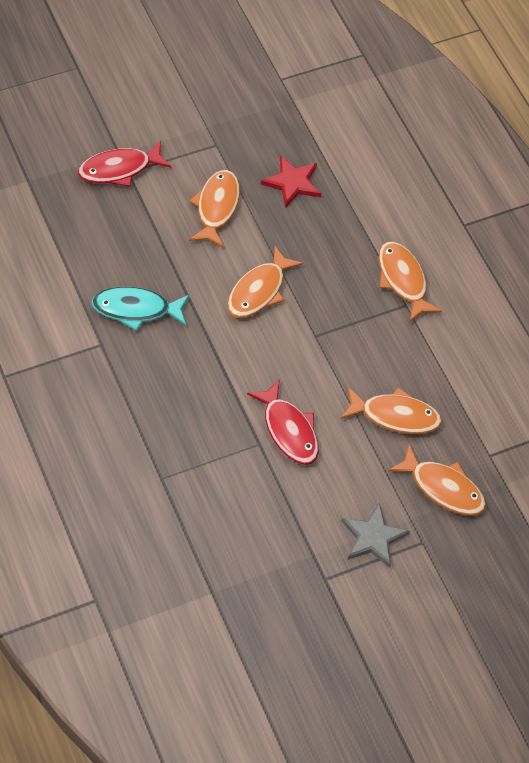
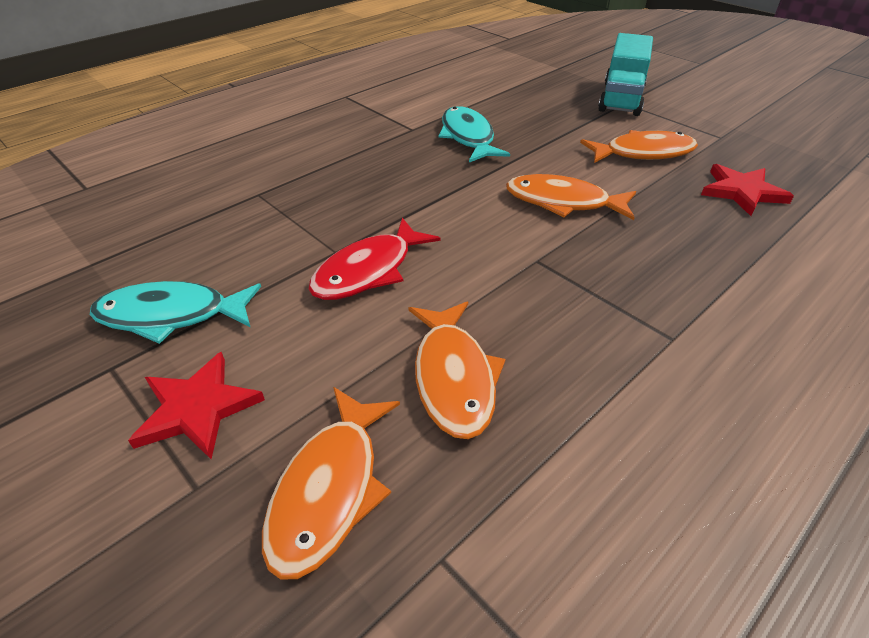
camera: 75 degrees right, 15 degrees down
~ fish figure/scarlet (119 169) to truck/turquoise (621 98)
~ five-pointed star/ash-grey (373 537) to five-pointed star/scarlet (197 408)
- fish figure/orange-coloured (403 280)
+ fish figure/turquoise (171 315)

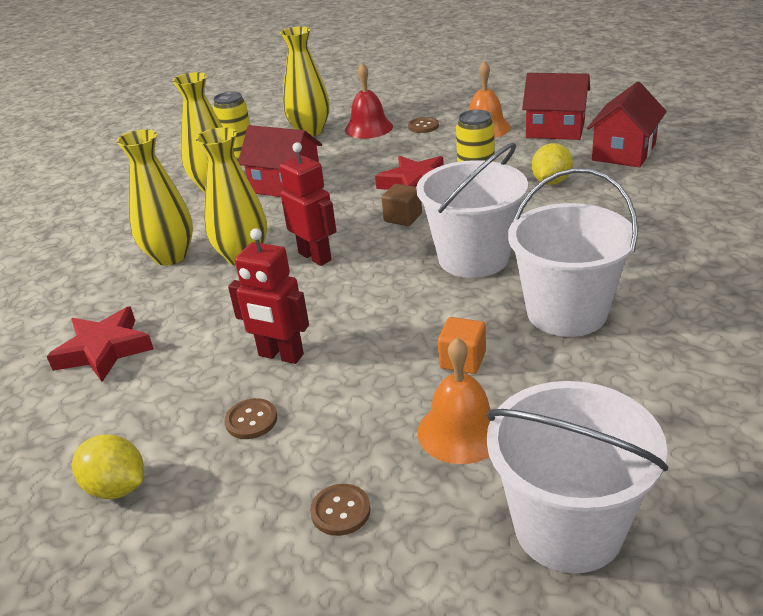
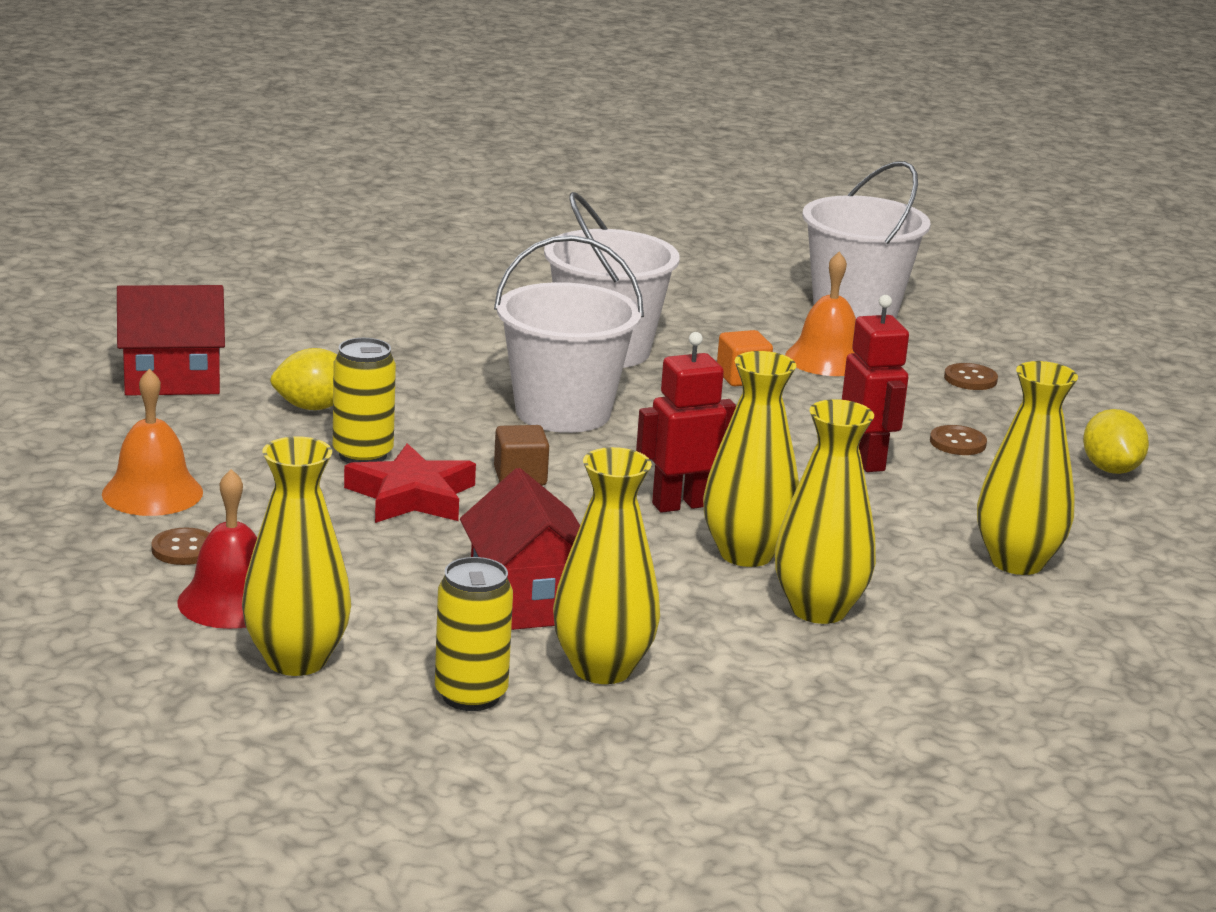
camera: 135 degrees left, 10 degrees down
~ five-pointed star/scarlet (104 350) to vase/golden (1017 562)
~ robot figure/scarlet (315 256) = (681 504) 60 degrees clockwise
- toy house/scarlet (555 129)

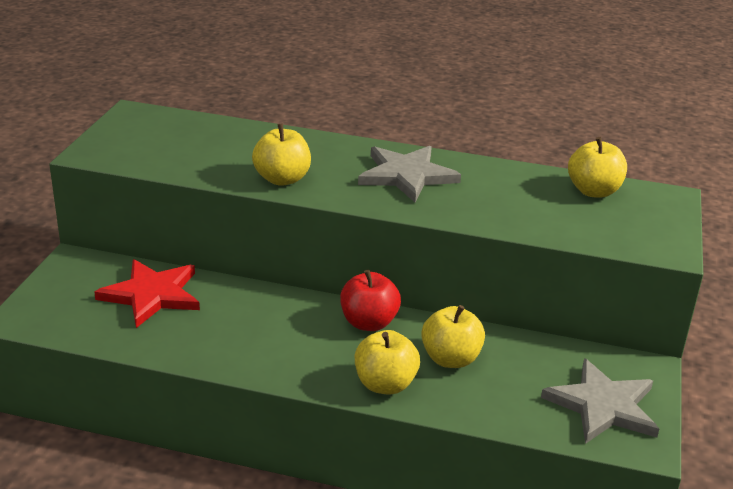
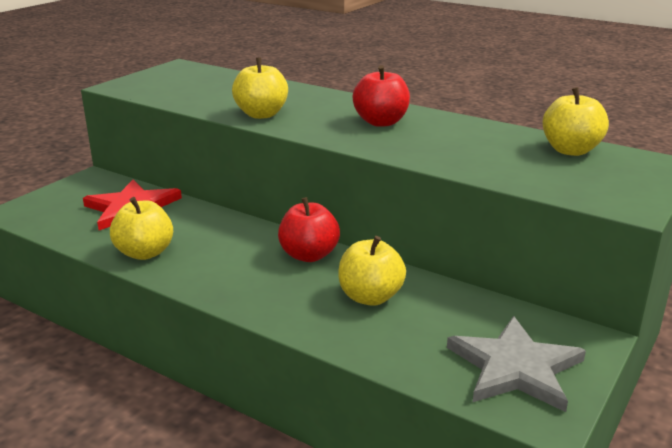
camera: 20 degrees right, 5 degrees down
~ apple fruit/golden (385 384) to (145 253)
~ five-pointed star/ash-grey (407 175) to apple fruit/scarlet (381 122)

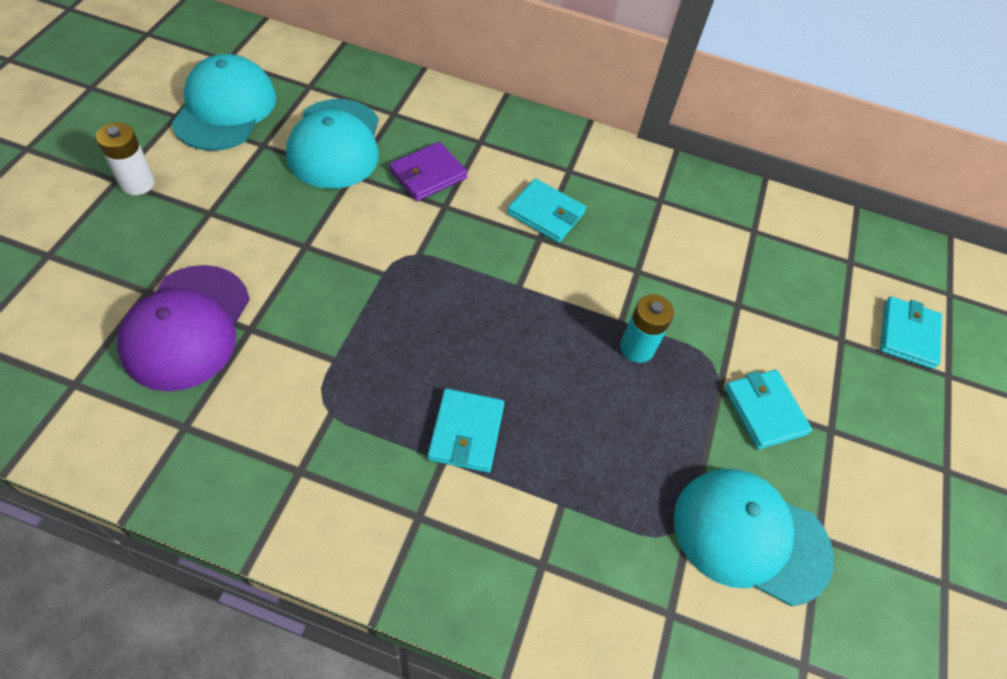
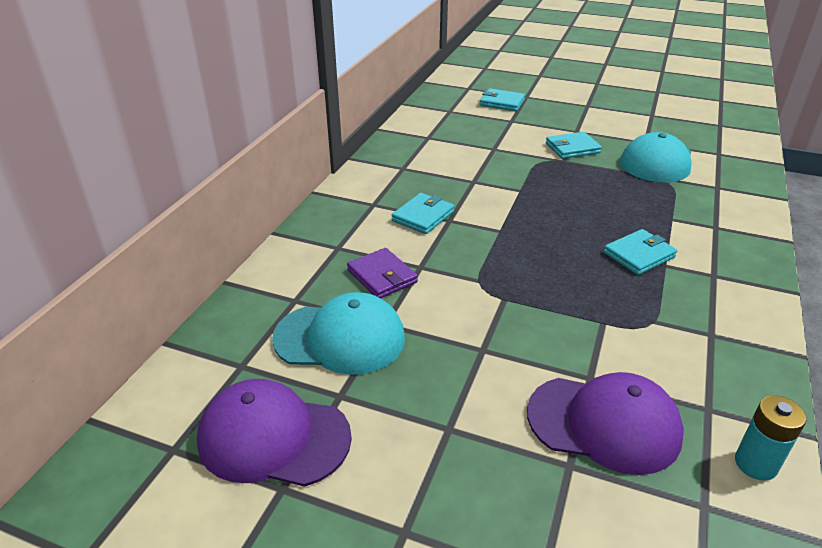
camera: 80 degrees left, 20 degrees down
- AA battery/pure white (137 183)
~ baseball cap/turquoise (225 108) to baseball cap/violet (273 437)
~ wallet/turquoise (466 432) = (639 255) 45 degrees counterclockwise
~ AA battery/turquoise (637 348) to (755 464)

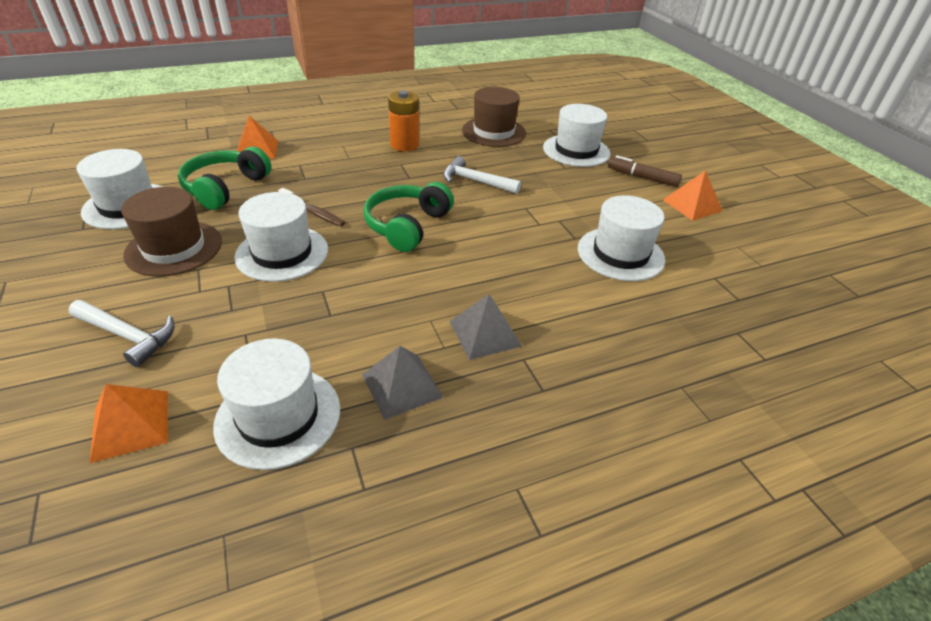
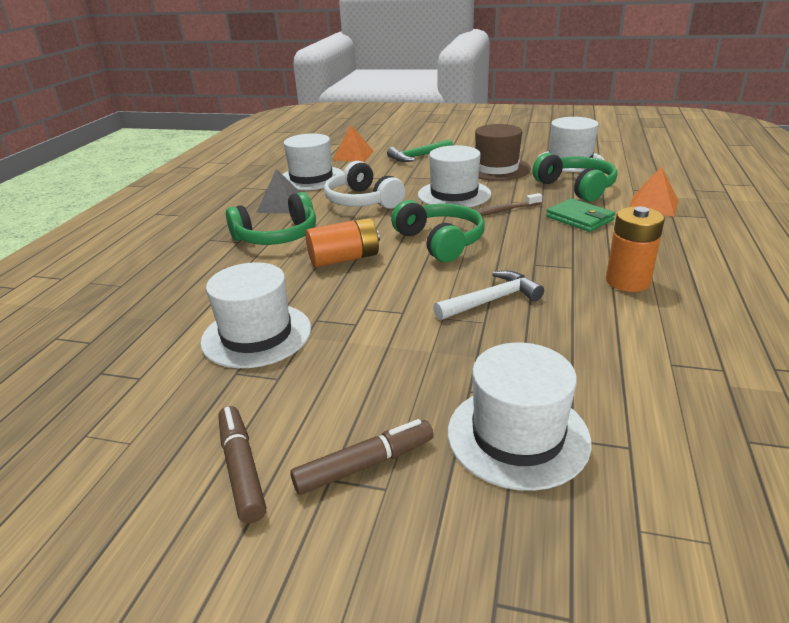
camera: 130 degrees right, 10 degrees down
~ carpenter's hammer/pure white (127 336) to carpenter's hammer/emerald (418 157)
~ solid pyramid/ash-grey (485 333) to headset/emerald (277 236)
- top hat/russet (494 132)
~ solid pyramid/orange-coloured (692 205) to marker/russet (241 469)
+ AA battery/orange-coloured (344 259)
+ headset/pure white (362 201)
+ wallet/emerald (579 218)

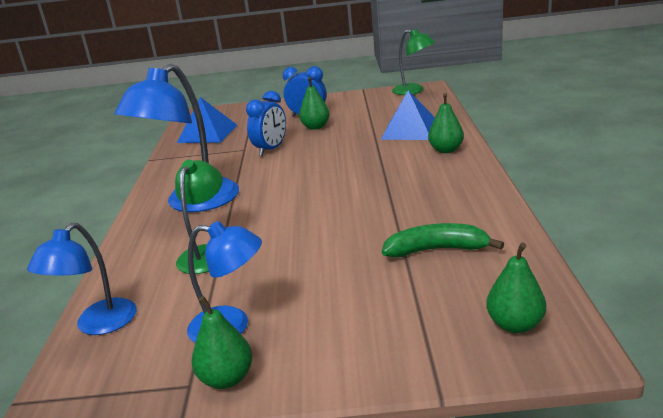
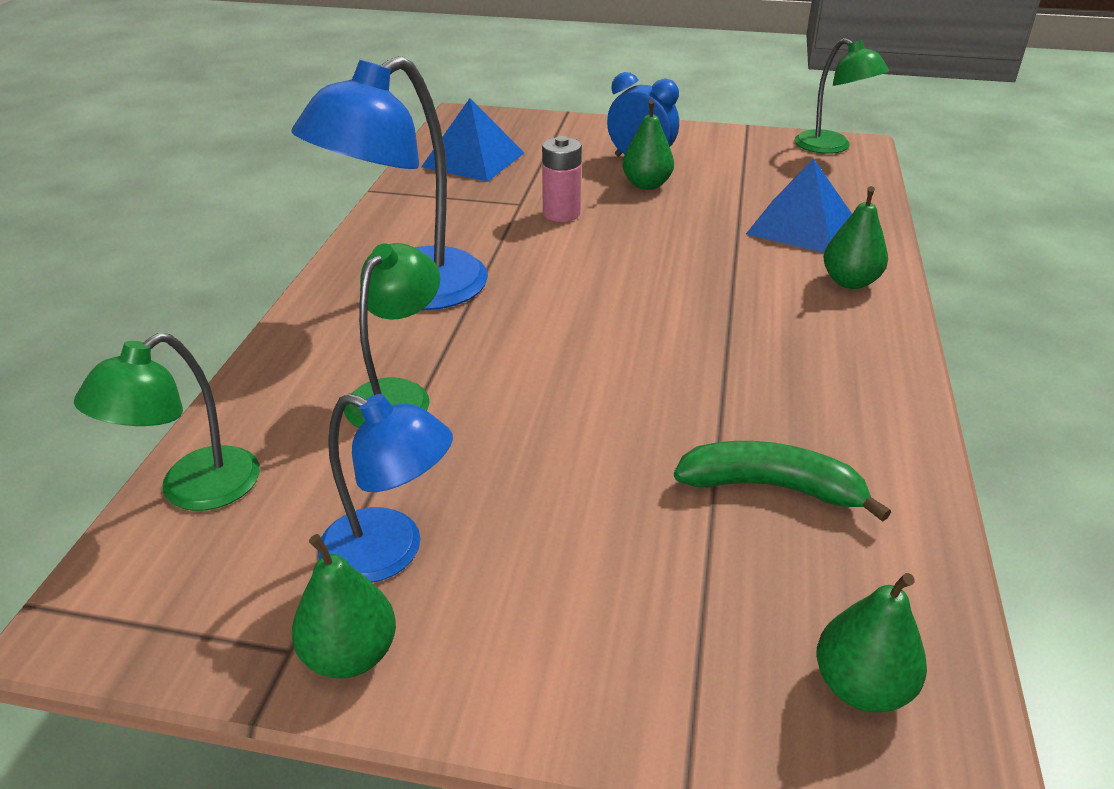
camera: 10 degrees right, 10 degrees up
~ lamp/royal blue (98 325) to lamp/emerald (193 490)
~ clock/royal blue (271 149) to AA battery/rose-pink (561 213)

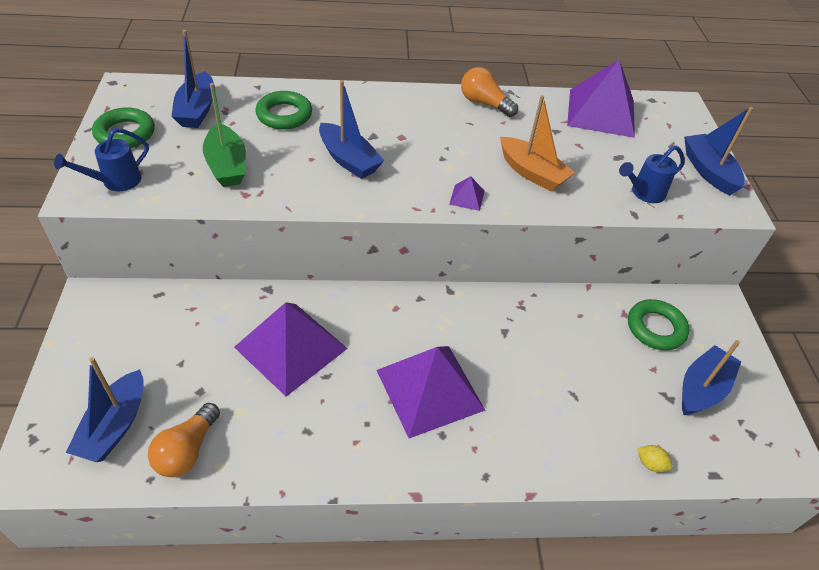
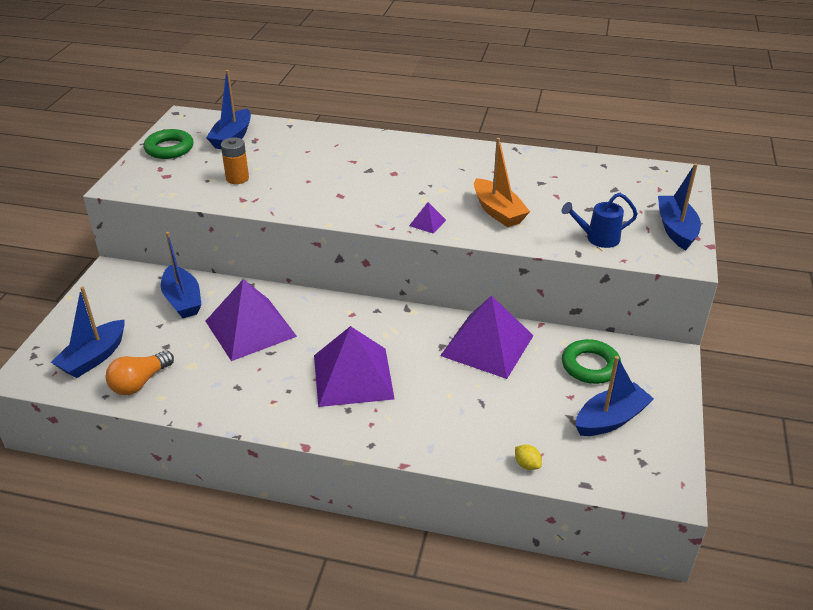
camera: 20 degrees right, 10 degrees down
- sprinkling can/royal blue (116 181)
~ toy boat/emerald (227 165) to AA battery/orange-coloured (237 178)
- torus/emerald (284 115)
~ toy boat/royal blue (349 160) to (183 300)
- light bulb/orange-coloured (484 103)
~ solid pyramid/violet (601 112) to (487 345)

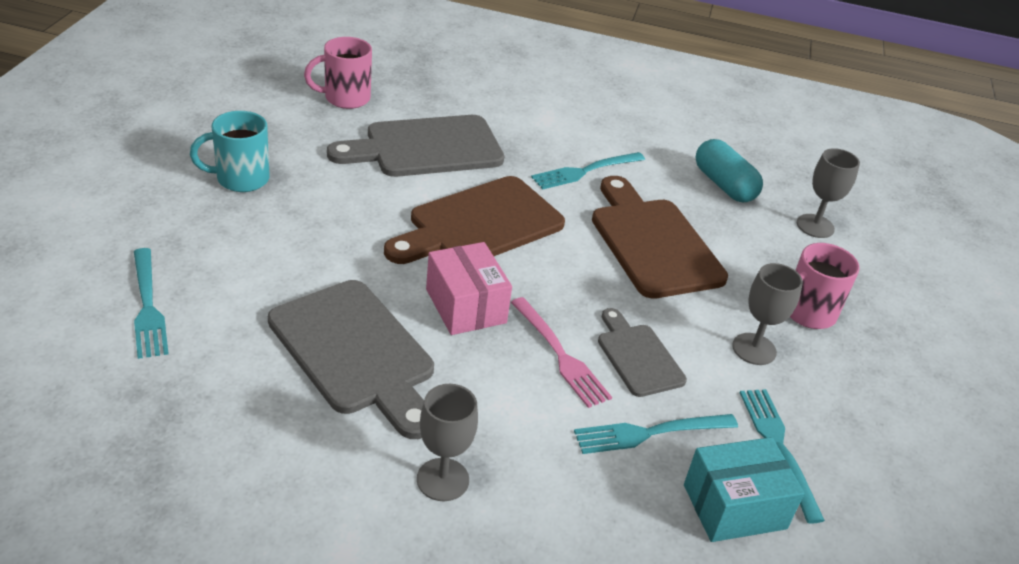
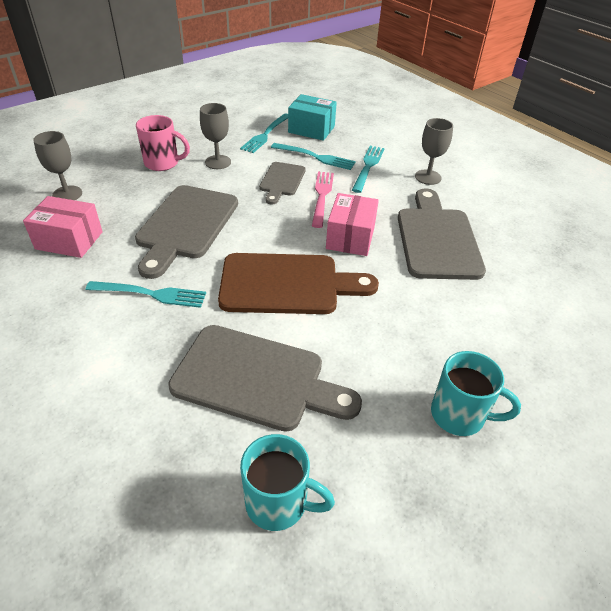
camera: 140 degrees left, 5 degrees up
~ fork/turquoise (148 306) to (368 167)
~ mug/rose-pink (345 98) to mug/turquoise (278 503)
~ chopping board/russet (653 243) to chopping board/ash-grey (185 225)
~ pill shape/turquoise (724 185) to parcel/rose-pink (69 240)

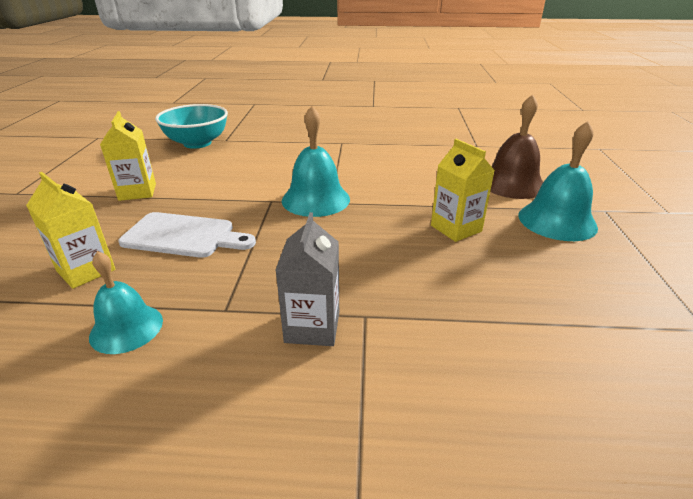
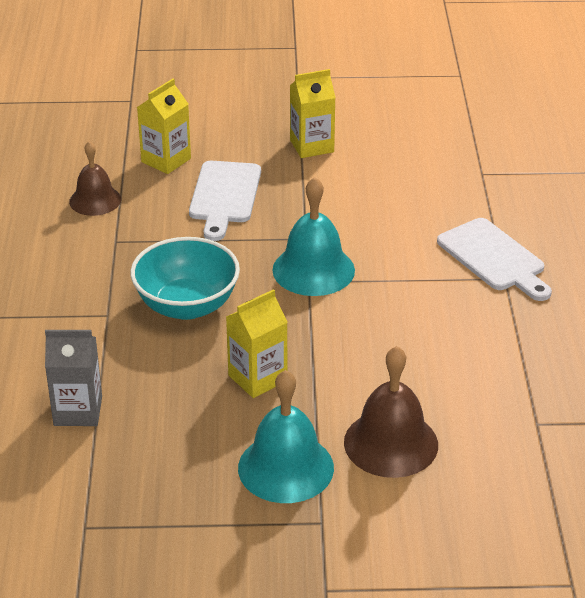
camera: 85 degrees right, 5 degrees up
~ hand bell/turquoise (126 328) to hand bell/russet (95 200)
~ deep dish/turquoise (197 143) to (187 305)
~ juice carton/ash-grey (312 327) to (78 411)
+ chopping board/pure white (494 258)

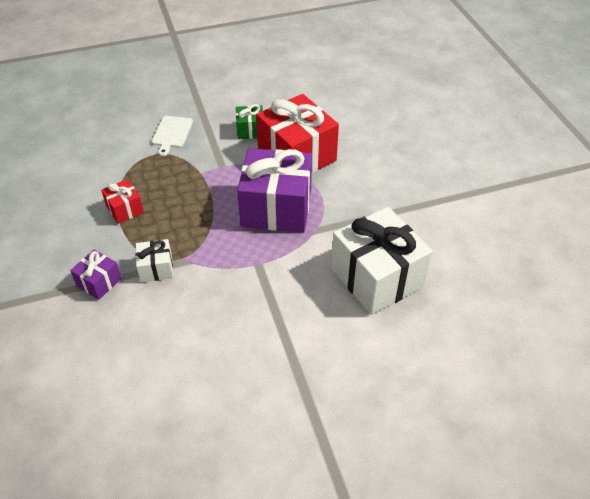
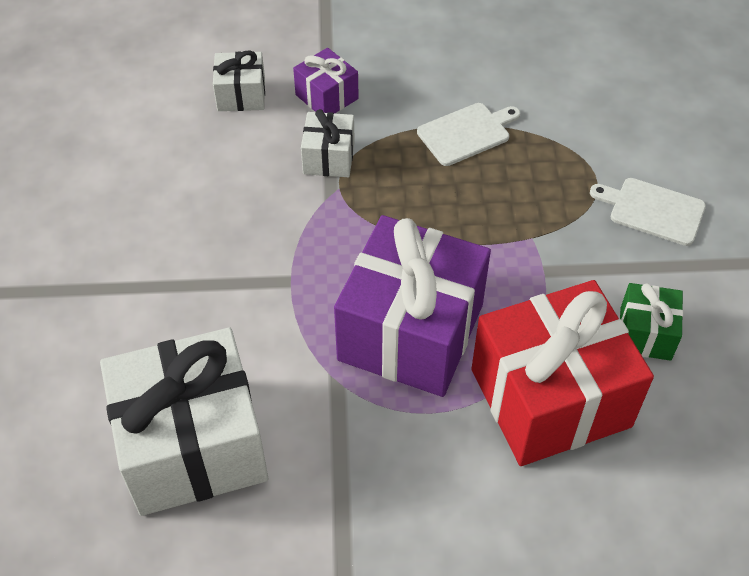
camera: 105 degrees right, 5 degrees up
~ gift/scarlet (125 209) to chopping board/pure white (466 133)
+ gift/pure white (241 95)

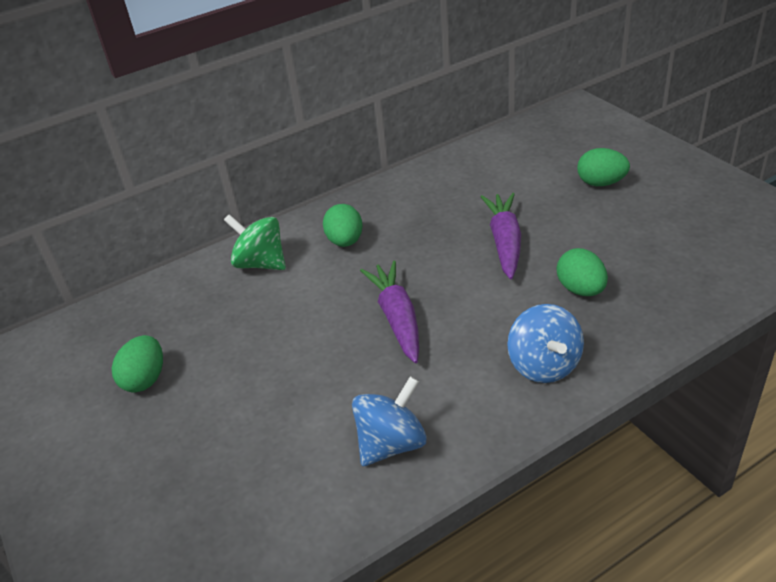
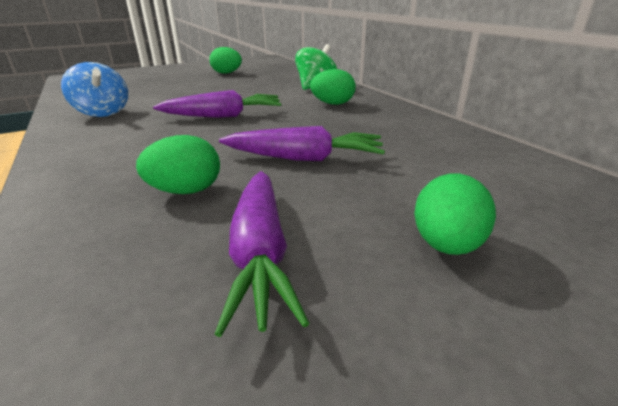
camera: 90 degrees right, 10 degrees down
- spinning top/royal blue (544 365)
+ toy carrot/violet (260 254)

